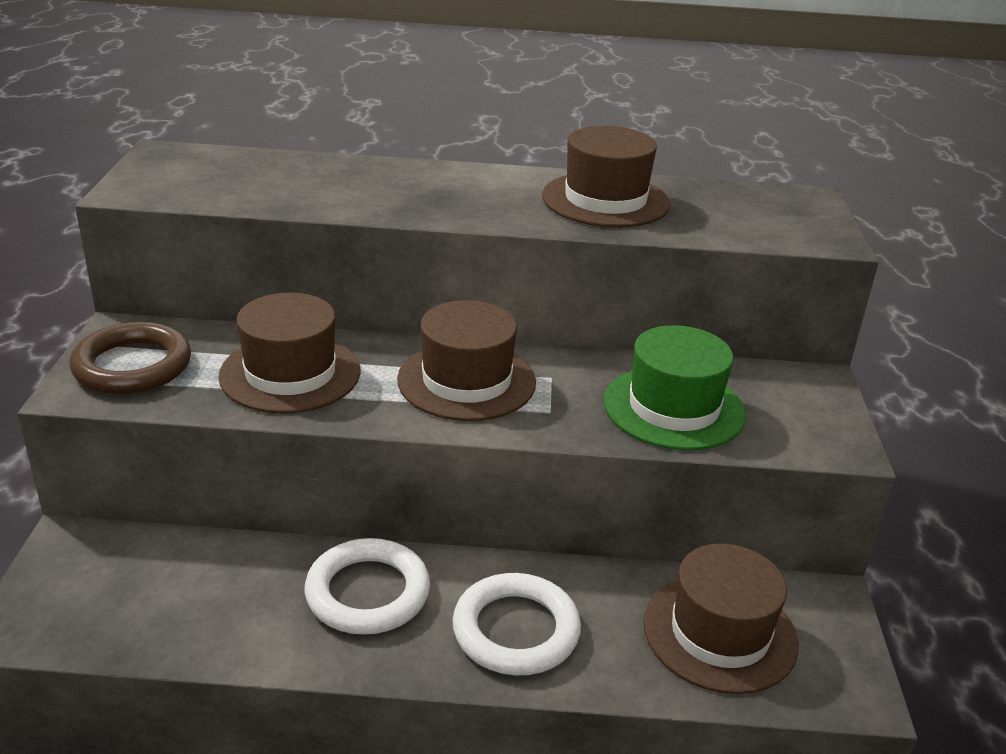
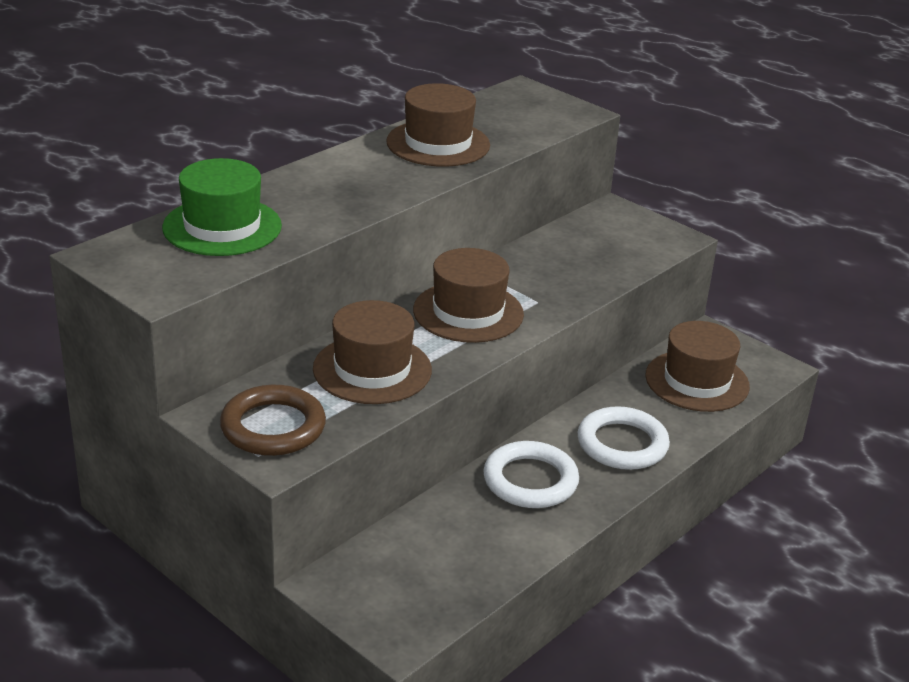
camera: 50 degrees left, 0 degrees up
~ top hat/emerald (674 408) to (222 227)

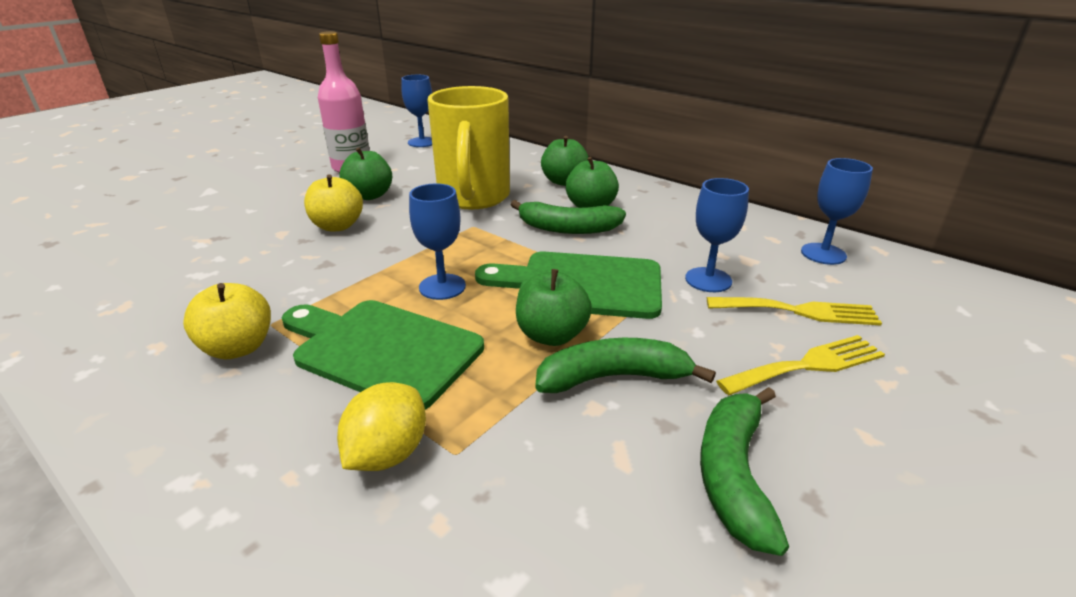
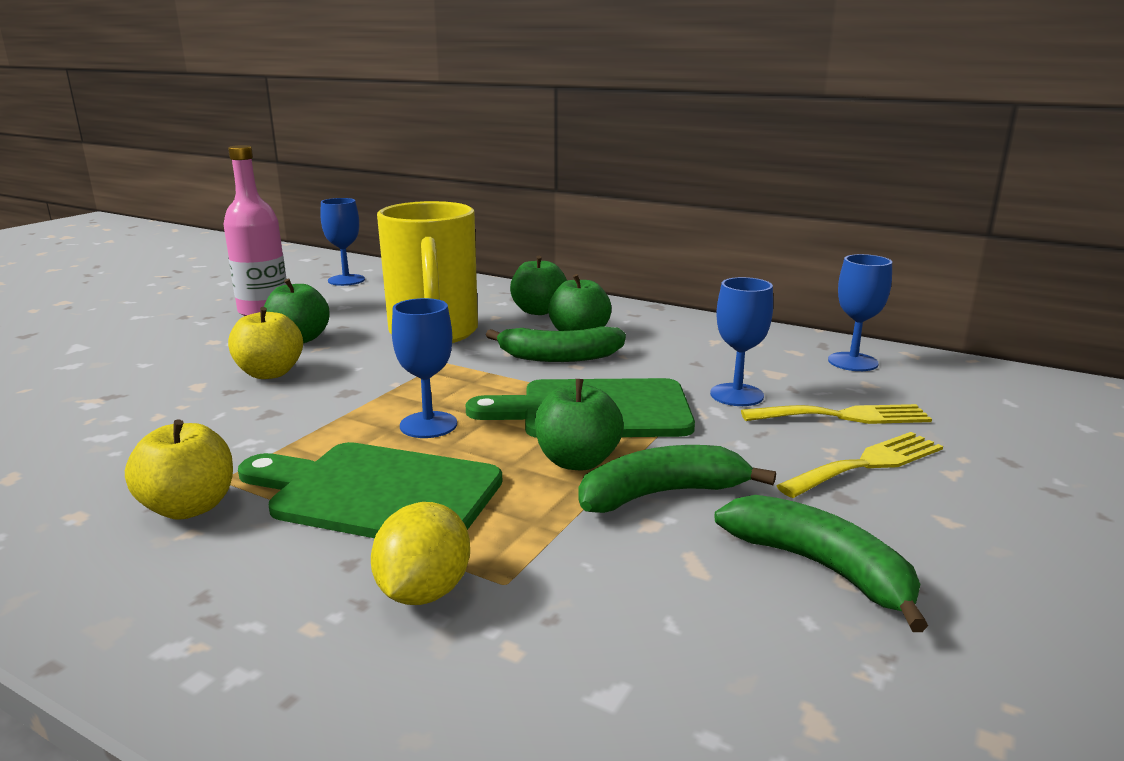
camera: 10 degrees left, 10 degrees down
~ banana/emerald (734 474) = (821 567) 135 degrees clockwise

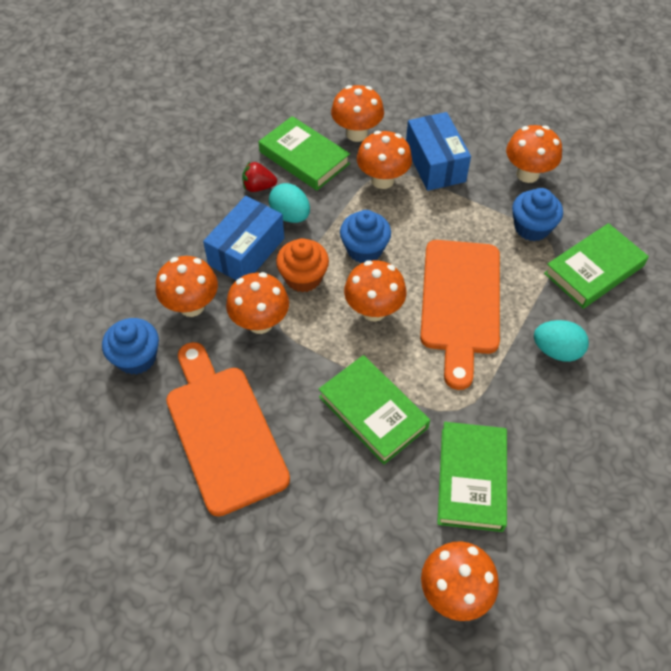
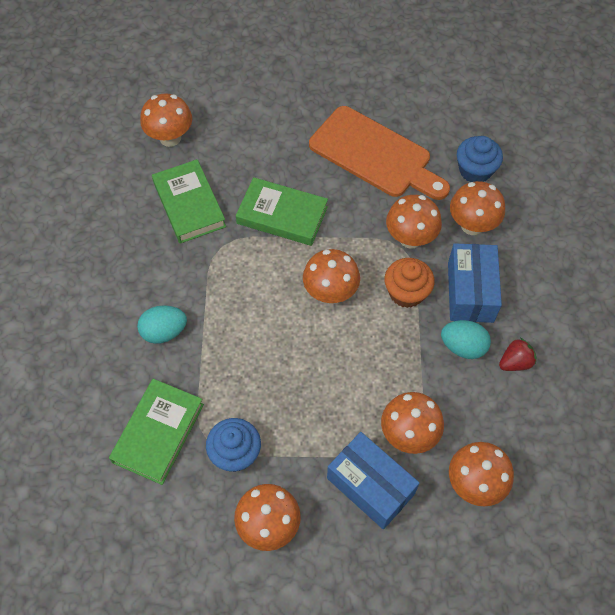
camera: 150 degrees right, 5 degrees up
- hardcover/emerald (304 158)
- muffin/royal blue (364 249)
- chopping board/orange-coloured (460 303)

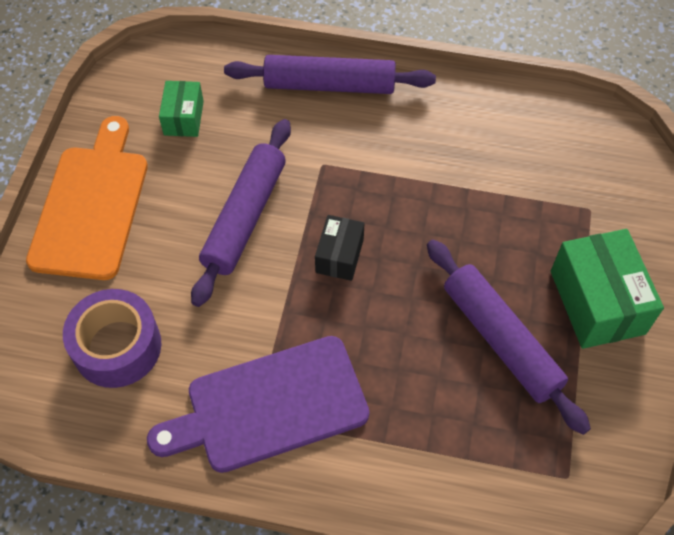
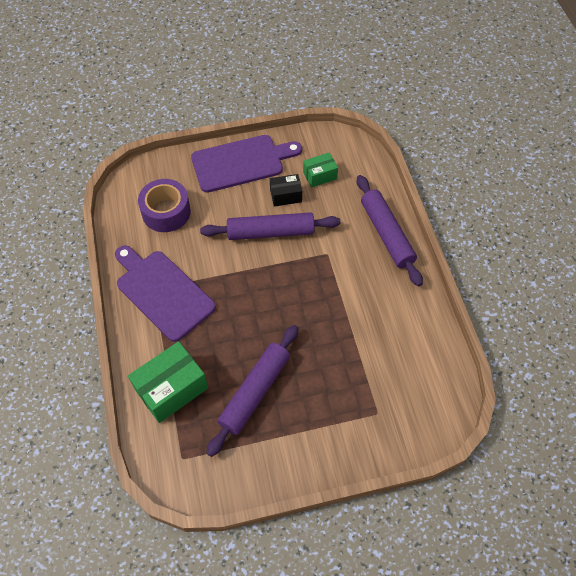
camera: 65 degrees right, 0 degrees up
~ chopping board/orange-coloured (92 206) to chopping board/violet (241 163)
~ parcel/jet-black (339 256) to (285 196)
~ parcel/emerald (597 302) to (171 389)

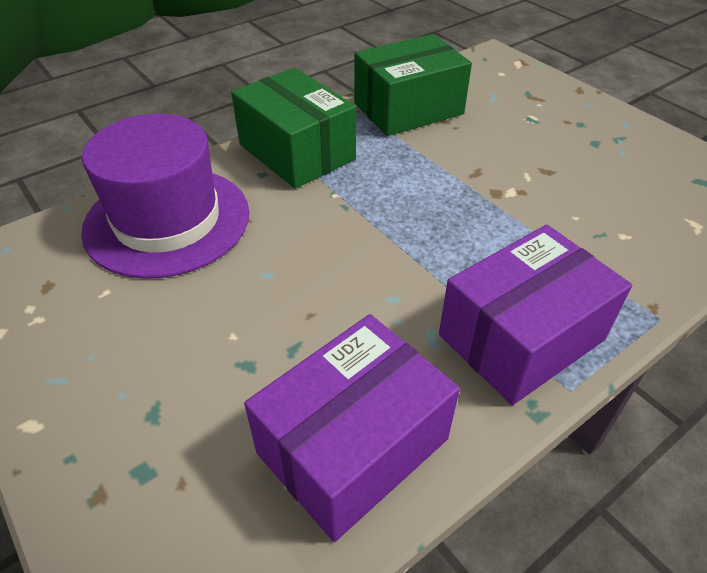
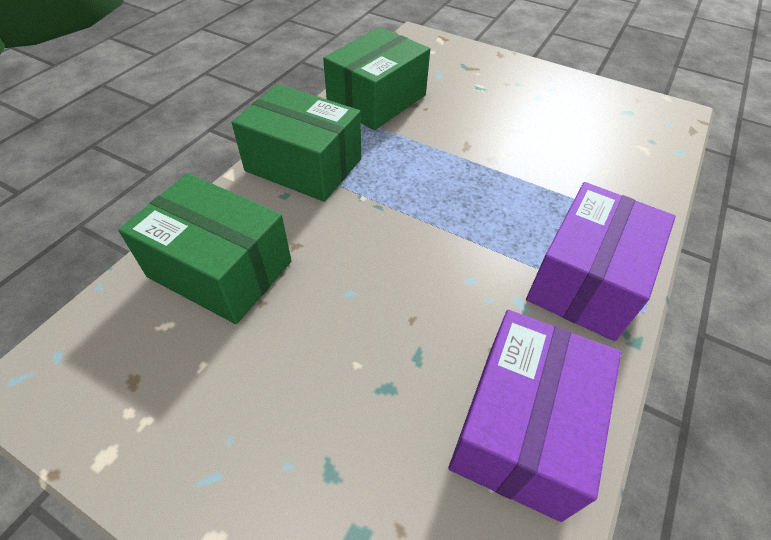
camera: 25 degrees left, 5 degrees up
~ top hat/violet (167 220) to parcel/emerald (220 269)

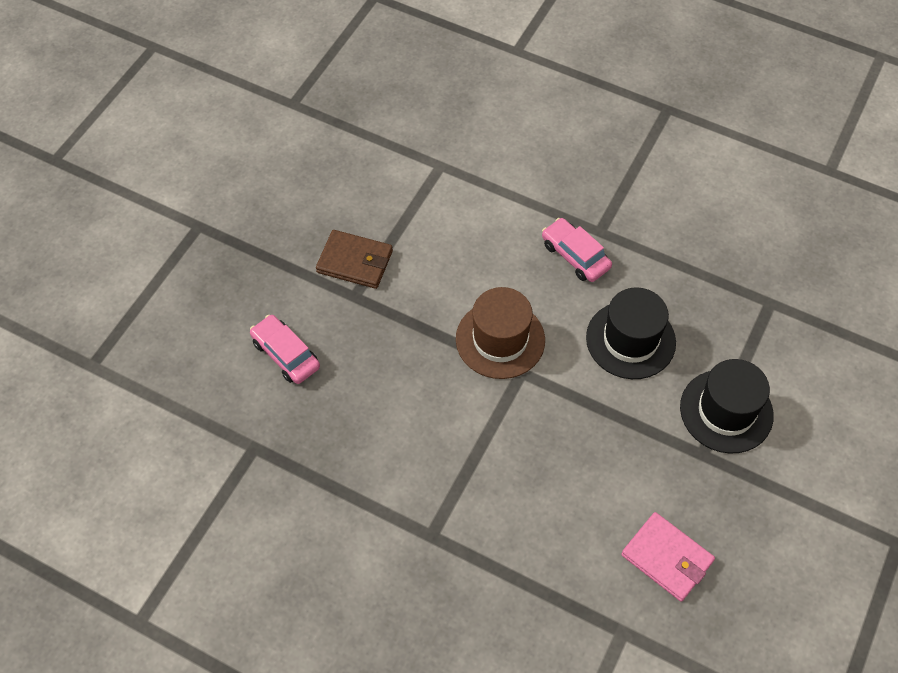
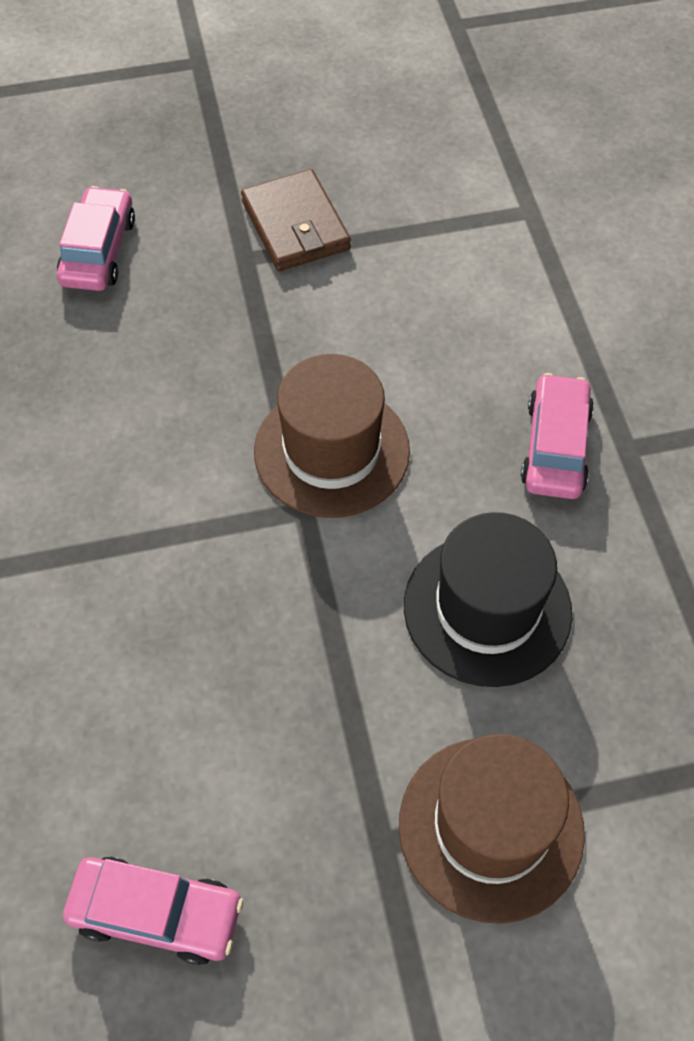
camera: 50 degrees right, 0 degrees up
~ wallet/rose-pink (667 558) to toy car/rose-pink (156 913)
~ top hat/jet-black (726 411) to top hat/russet (491 827)

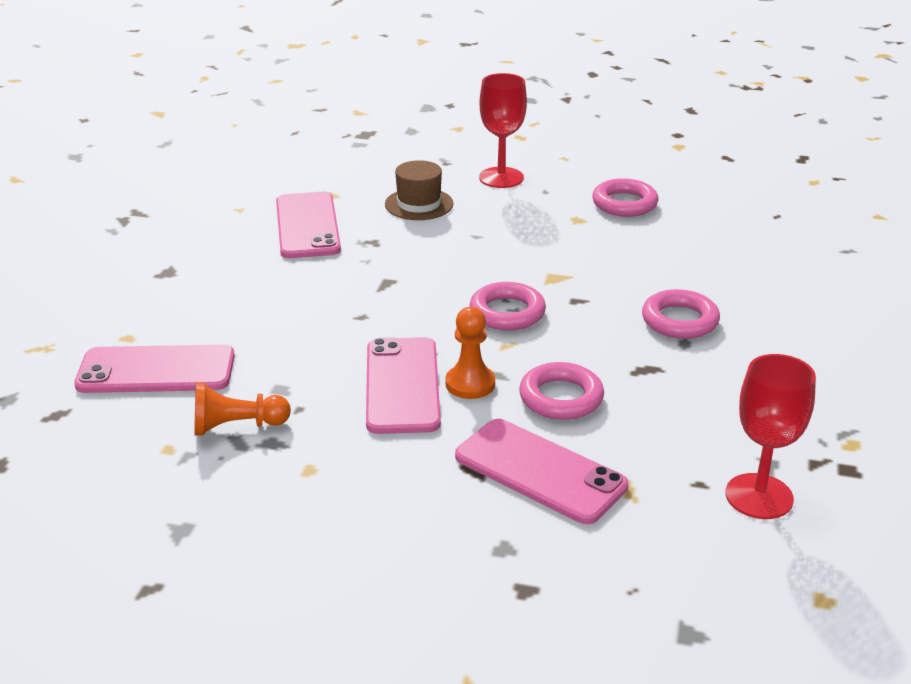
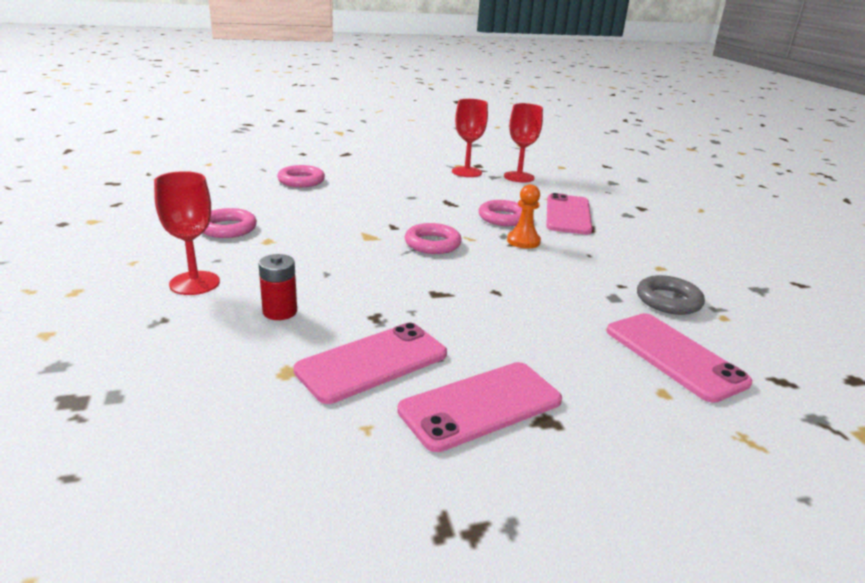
camera: 120 degrees left, 5 degrees down
~ game pawn/orange-coloured (237 426) to torus/ash-grey (668 300)
~ phone/rose-pink (402 386) to (481 405)
~ top hat/russet (419 204) to AA battery/scarlet (280 312)
~ torus/rose-pink (679 321) to (301 181)
+ chalice/scarlet (466 172)

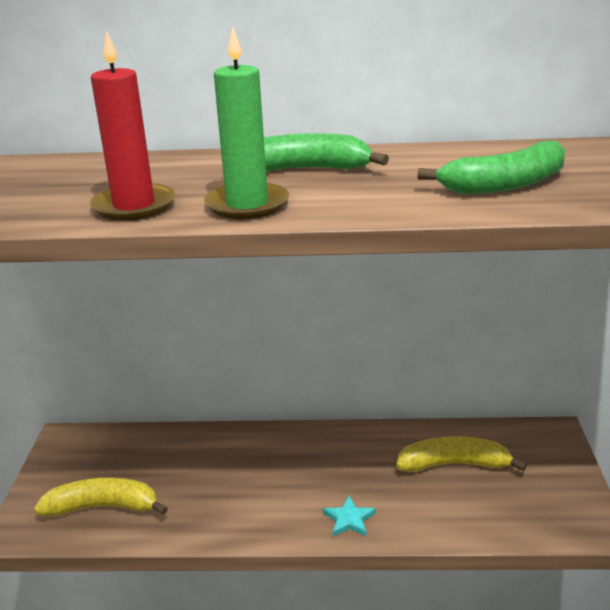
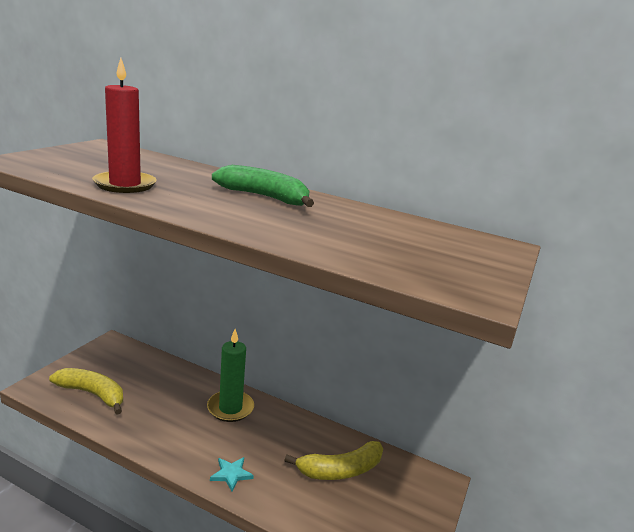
camera: 20 degrees right, 5 degrees down
~ pillar candle/emerald (247 205) to (230 408)
~ banana/golden (454 464) = (340 470) 135 degrees clockwise
- banana/emerald (505 185)

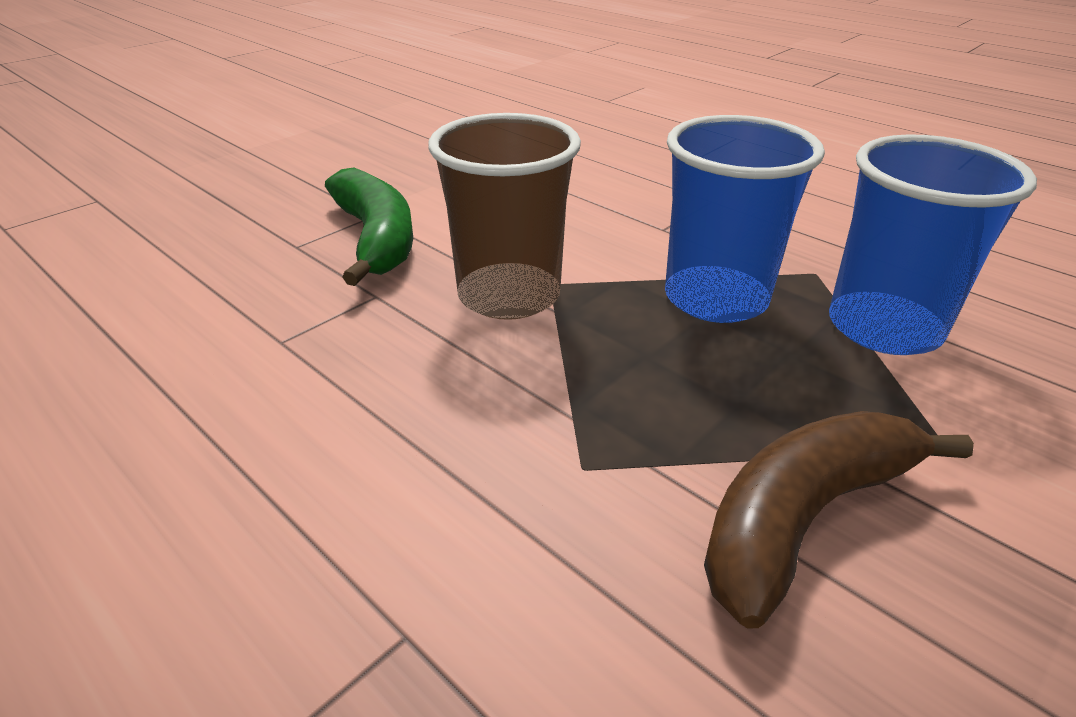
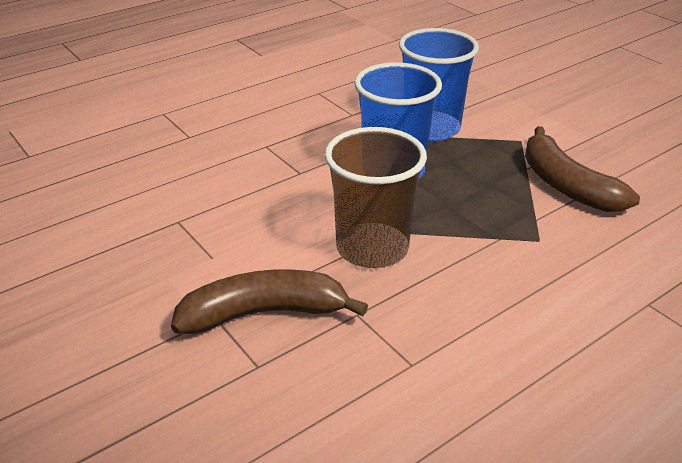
camera: 80 degrees left, 0 degrees up
~ banana/emerald (376 239) to banana/russet (264 313)

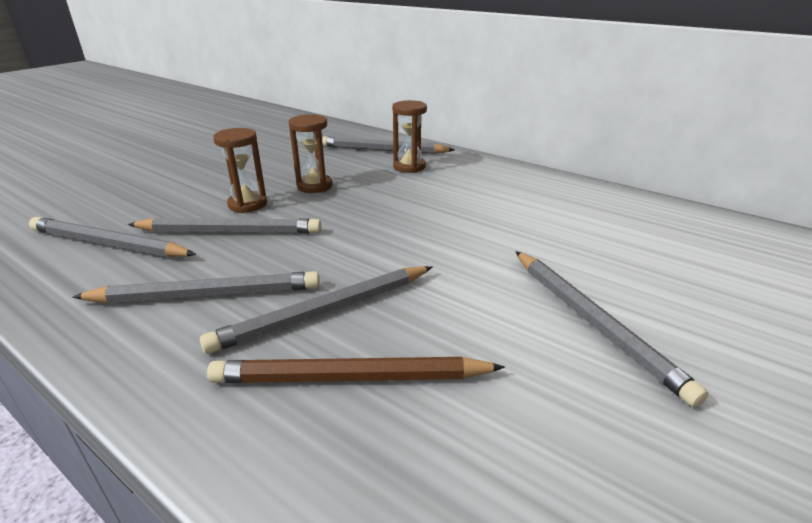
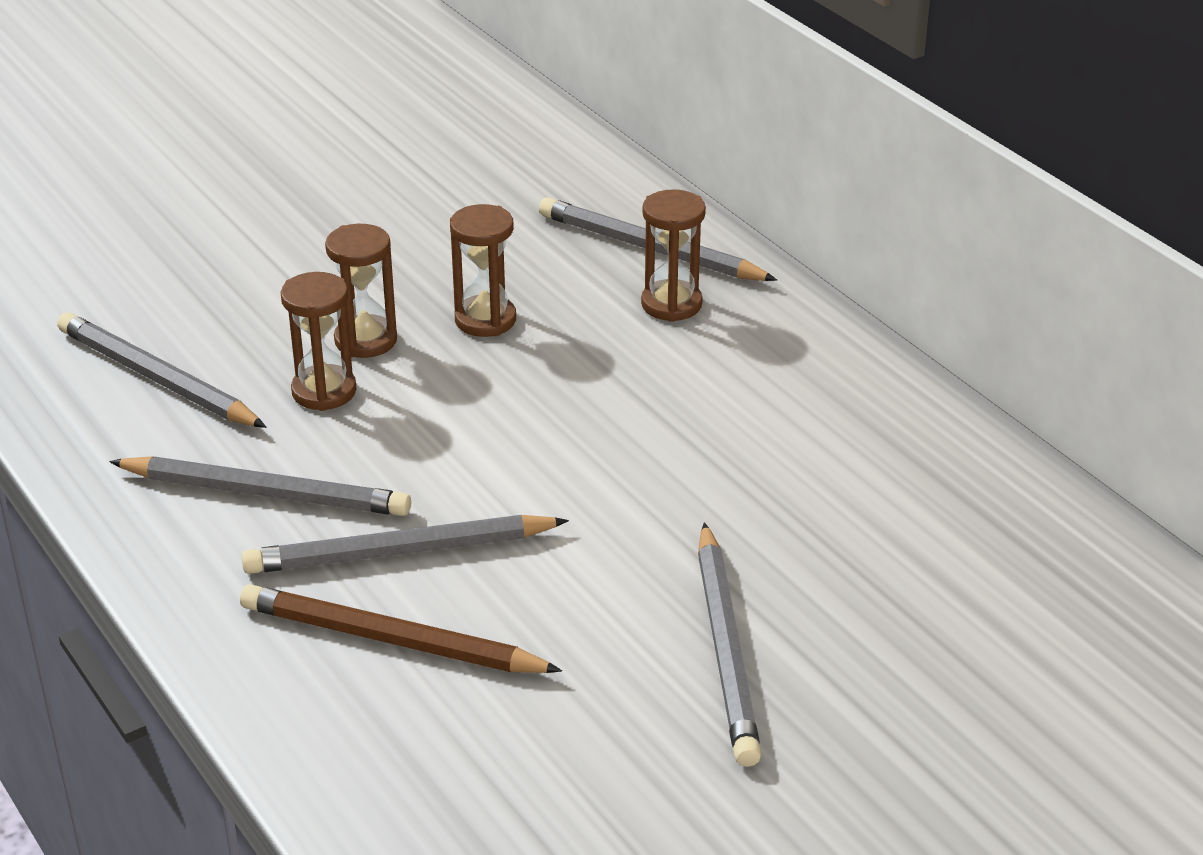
camera: 20 degrees right, 5 degrees up
~ wooden pencil/ash-grey (230 231) to sandglass/russet (324 391)

